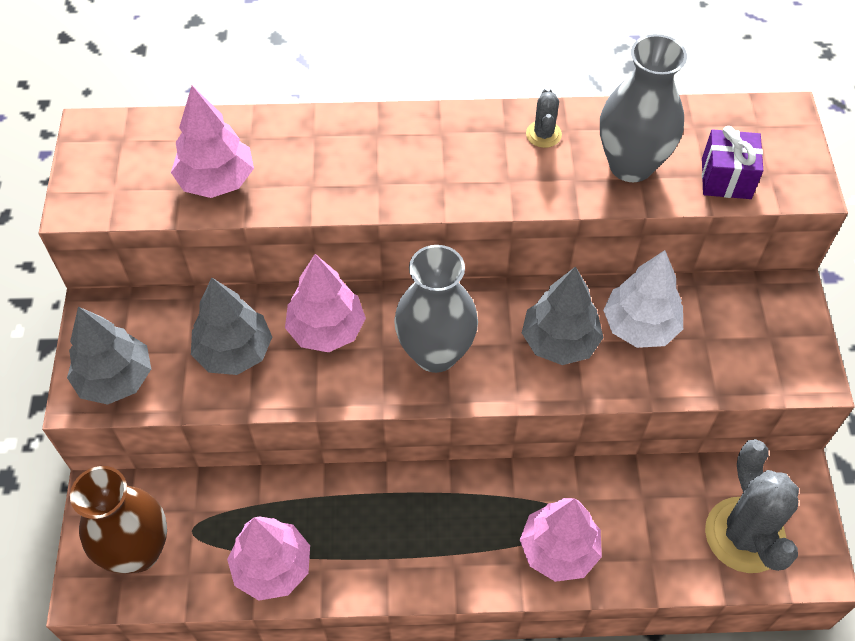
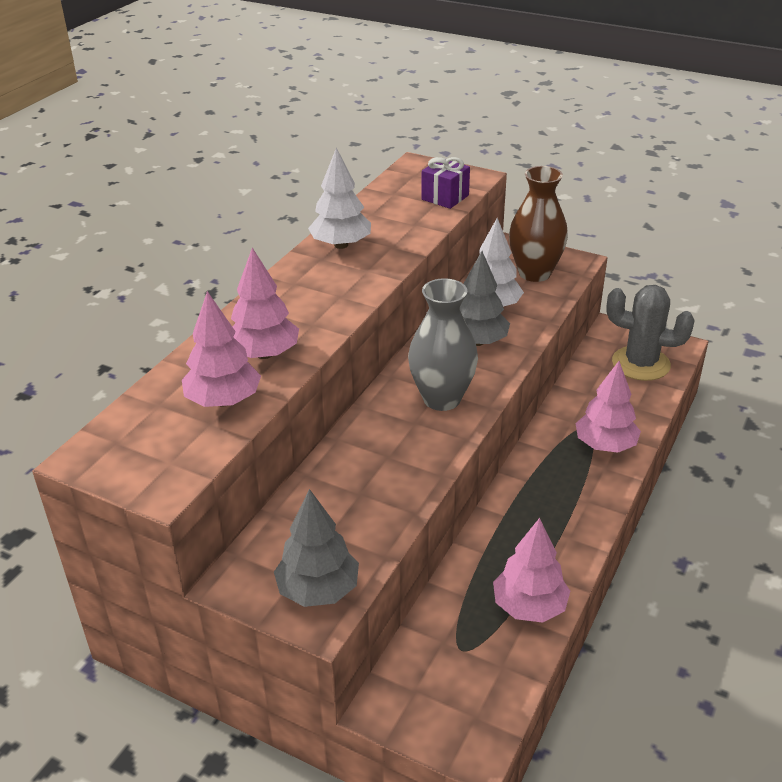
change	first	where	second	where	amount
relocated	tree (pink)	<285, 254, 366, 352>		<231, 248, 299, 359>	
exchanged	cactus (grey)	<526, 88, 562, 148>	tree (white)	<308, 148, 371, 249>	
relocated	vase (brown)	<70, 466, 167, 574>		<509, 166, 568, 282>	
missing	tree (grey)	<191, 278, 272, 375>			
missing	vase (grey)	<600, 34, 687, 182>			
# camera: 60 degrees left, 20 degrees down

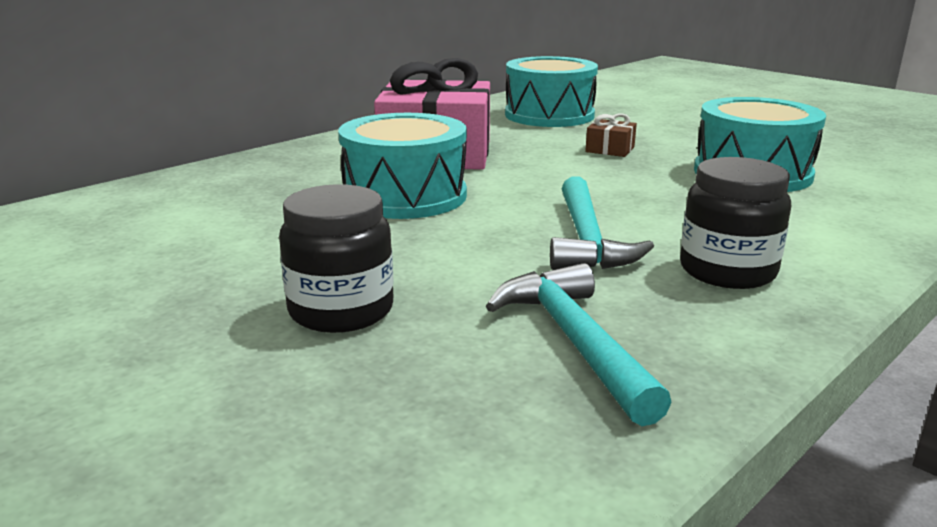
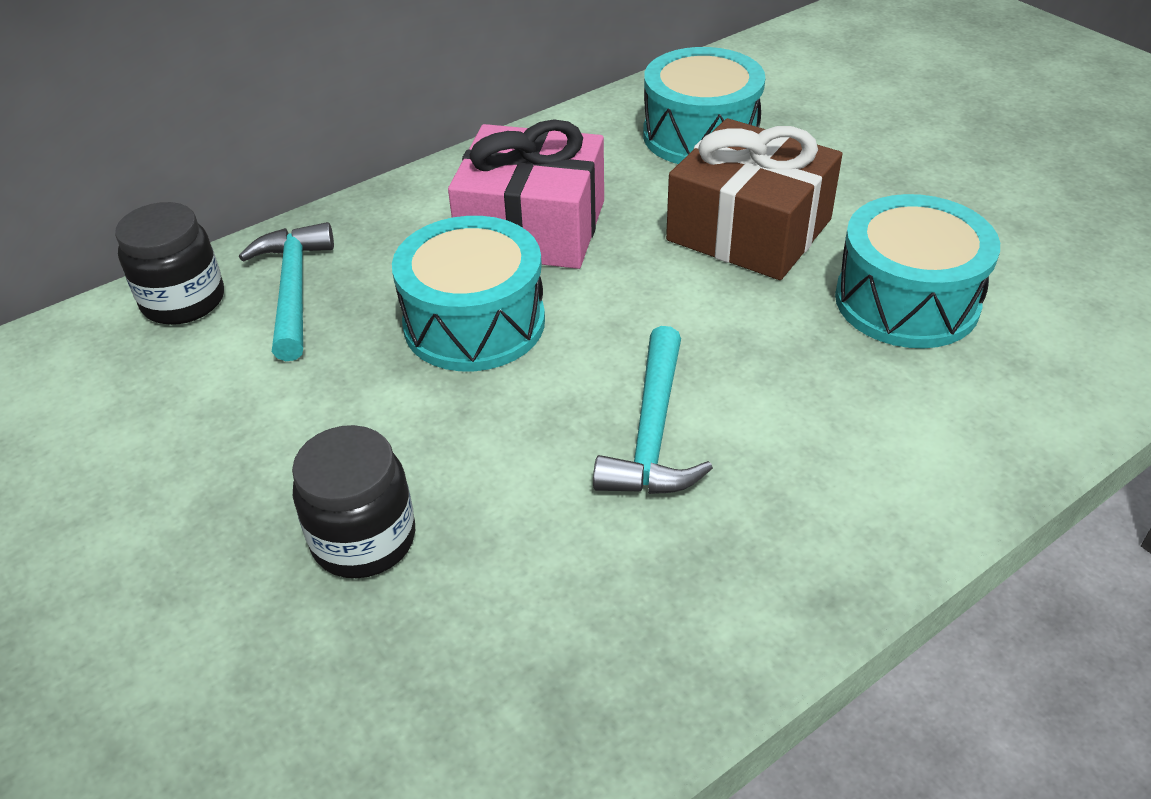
change	first	where	second	where	amount
relocated	jar (black)	<680, 157, 791, 289>		<115, 202, 224, 325>	
relocated	hammer (turquoise)	<486, 263, 672, 426>		<239, 222, 334, 361>	
size	gift (brown)	<585, 113, 637, 157>		<666, 118, 842, 280>	x2.50
# camera: 10 degrees right, 20 degrees up

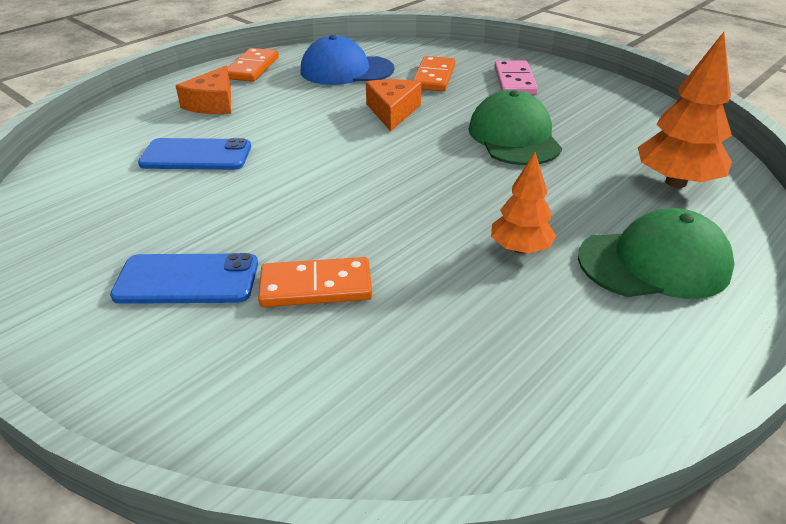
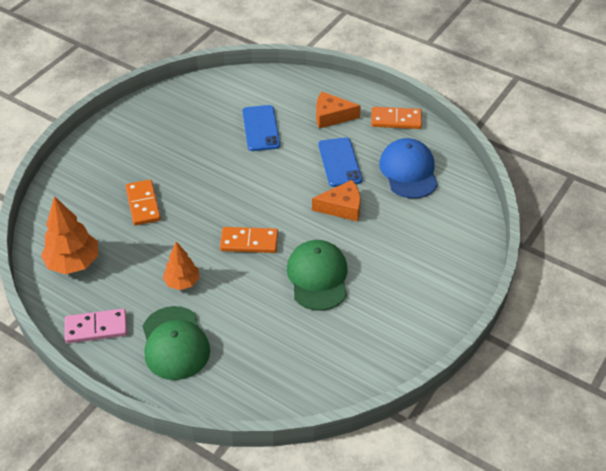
change	first	where	second	where	amount
relocated	tree (orange)	<638, 32, 732, 188>		<41, 196, 98, 274>	
relocated	domino (pink)	<495, 61, 538, 95>		<65, 309, 127, 343>	
relocated	domino (orange)	<413, 56, 455, 91>		<220, 227, 278, 253>	
spun	cap (green)	<468, 90, 562, 165>		<287, 240, 348, 311>	75 degrees counterclockwise
relocated	phone (blue)	<110, 253, 258, 304>		<319, 137, 362, 187>	
# camera: 80 degrees right, 10 degrees up

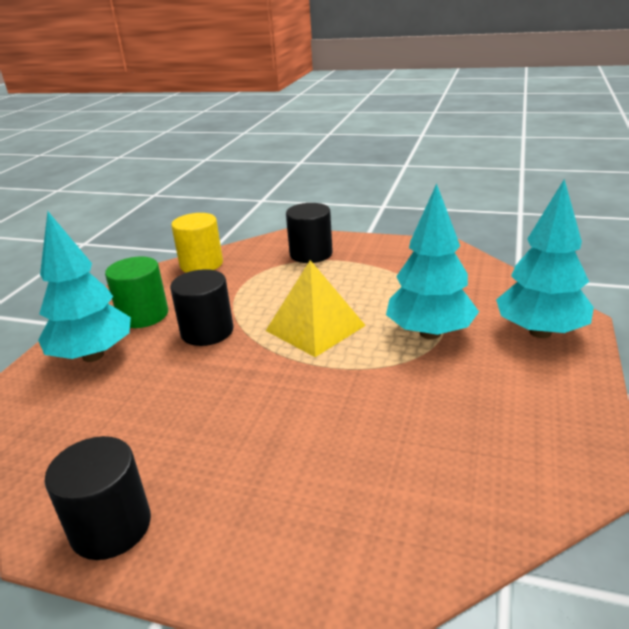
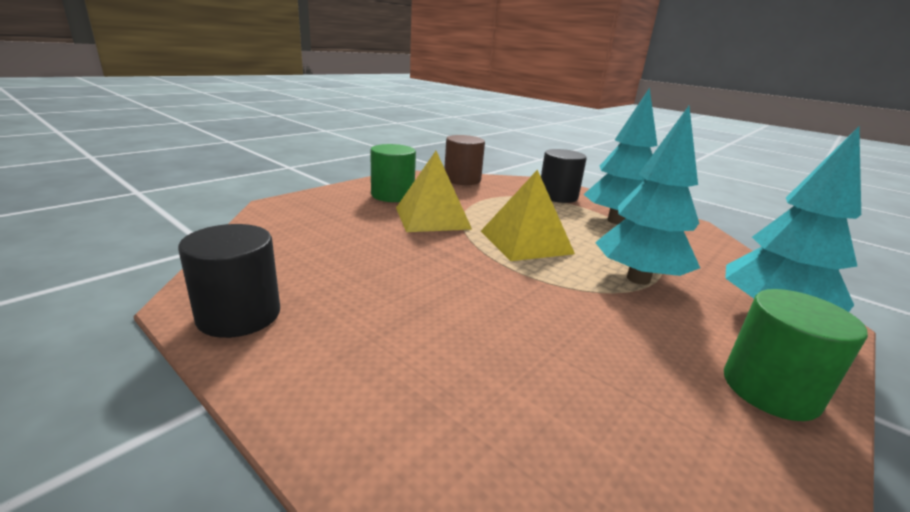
change	first	where	second	where	amount
exchanged	cylinder (black)	<170, 269, 234, 346>	pyramid (yellow)	<396, 151, 472, 232>	
colour	cylinder (yellow)	<171, 213, 223, 273>	cylinder (brown)	<444, 135, 485, 185>	
relocated	tree (turquoise)	<38, 212, 131, 362>		<584, 87, 657, 224>	
appeared			cylinder (green)	<724, 289, 868, 421>	
# camera: 20 degrees right, 5 degrees down

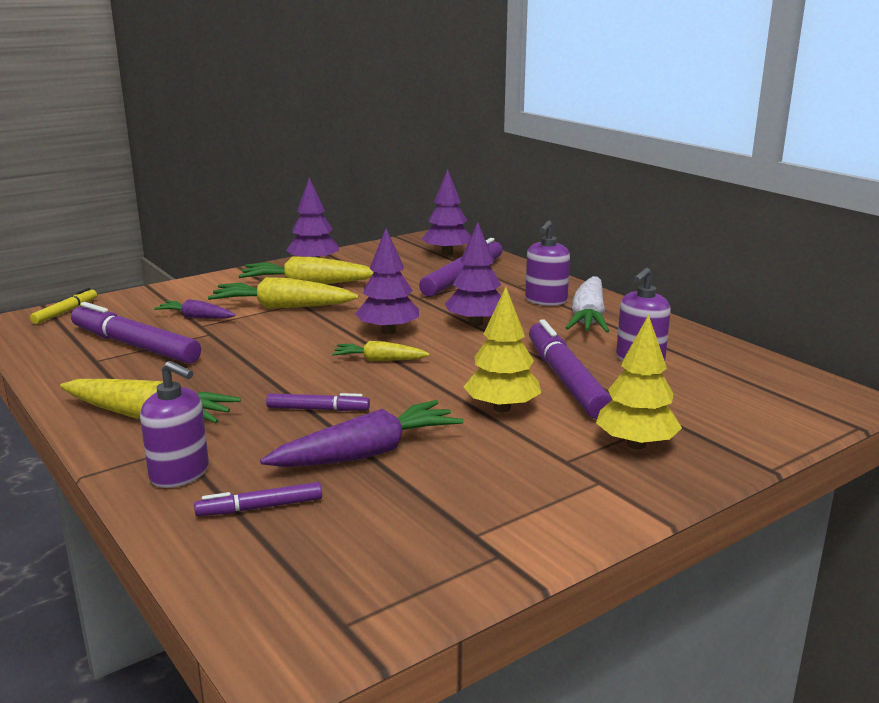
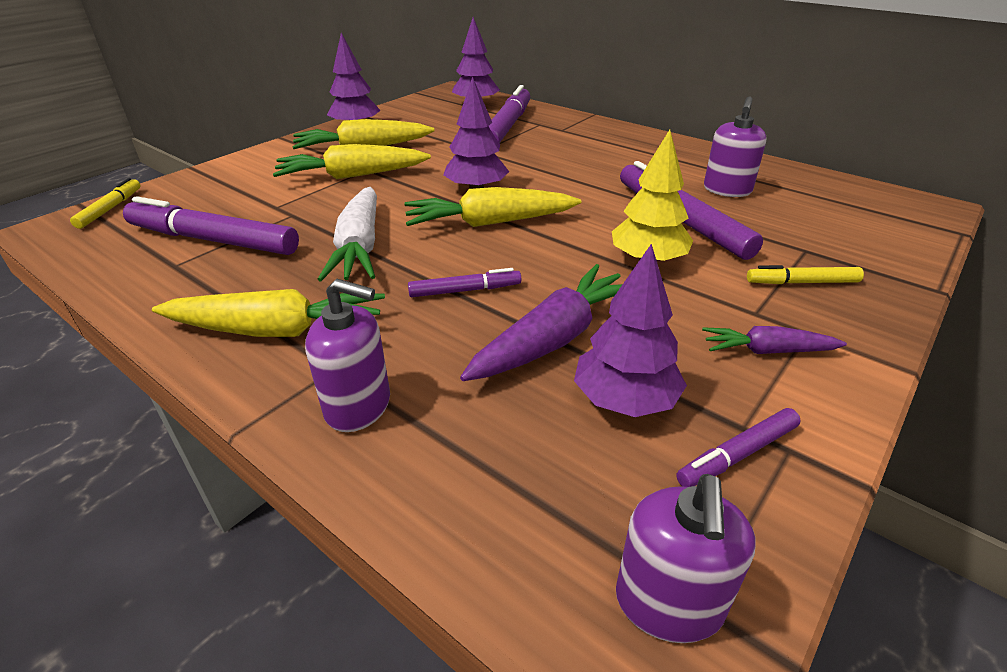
change	first	where	second	where	amount
relocated	carrot (white)	<565, 276, 609, 332>		<317, 187, 377, 282>	
size	carrot (yellow)	<332, 341, 430, 361>		<405, 187, 581, 227>	x1.75
relocated	tree (purple)	<445, 222, 501, 326>		<574, 244, 687, 417>	
relocated	soap dispenser (purple)	<525, 221, 570, 306>		<616, 474, 756, 643>	
relocated	marker (purple)	<194, 482, 322, 516>		<676, 408, 801, 487>	
relocated	carrot (purple)	<154, 299, 236, 319>		<702, 326, 847, 354>	
exchanged	tree (yellow)	<596, 315, 682, 449>	marker (yellow)	<747, 265, 864, 284>	
# camera: 15 degrees left, 15 degrees up

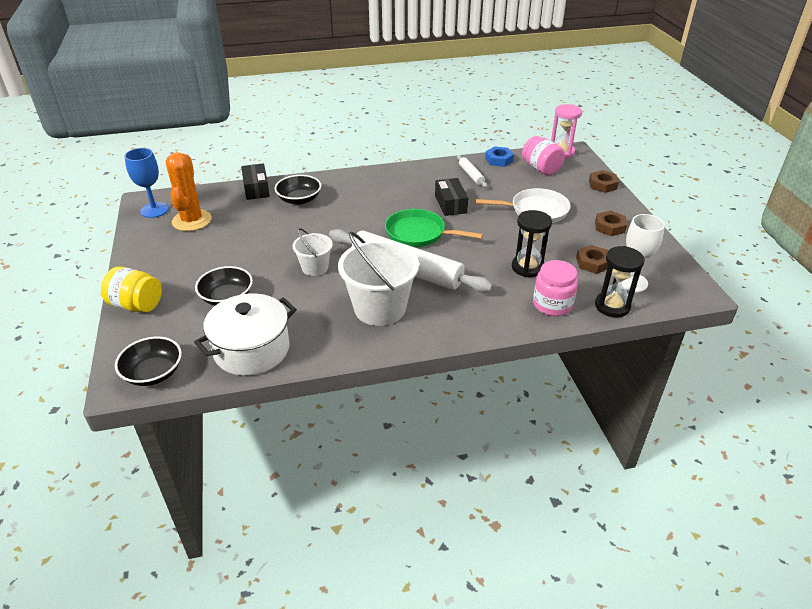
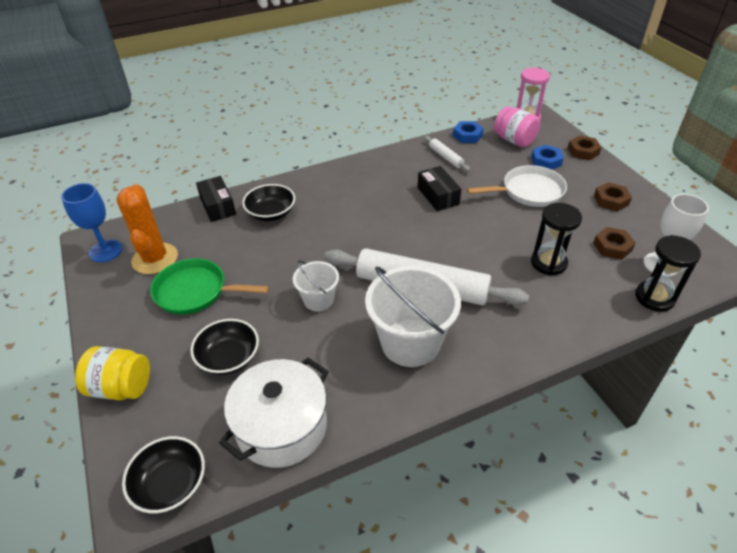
change	first	where	second	where	amount
relocated	pan (green)	<385, 209, 483, 247>		<150, 258, 269, 315>	
appeared			nut (blue)	<531, 145, 564, 170>	
missing	jar (pink)	<533, 260, 578, 316>			
# camera: 10 degrees left, 5 degrees up

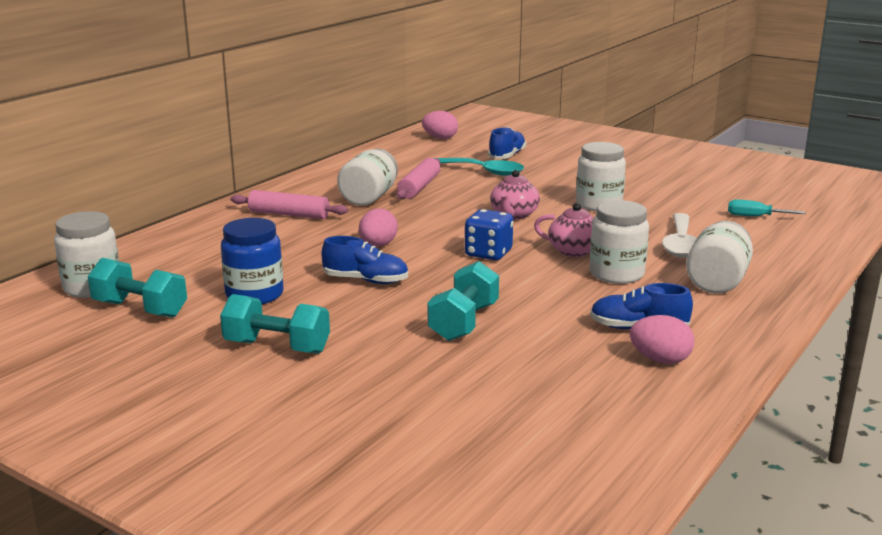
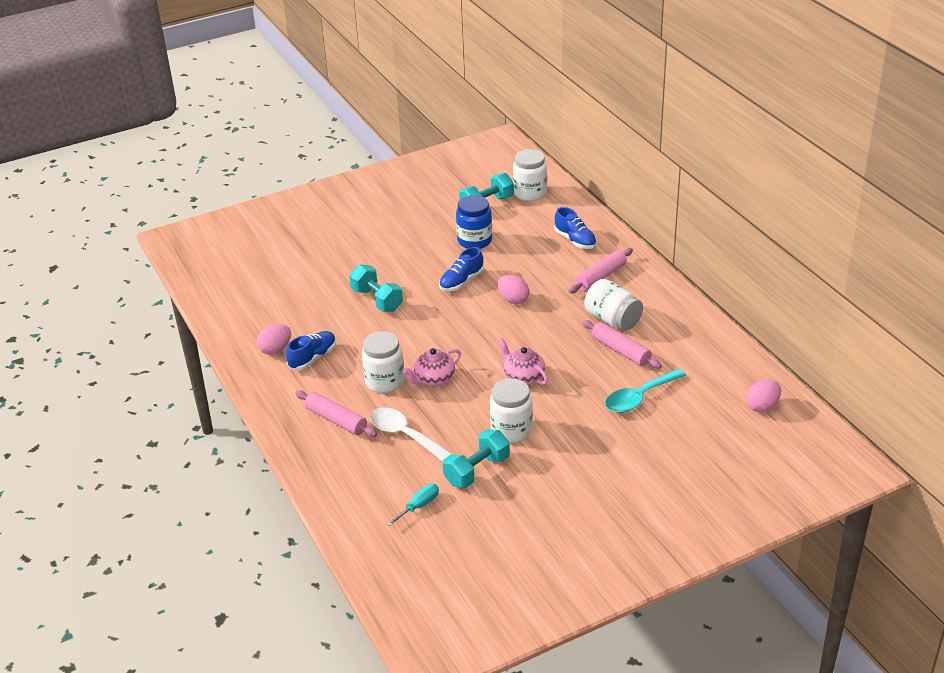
change	first	where	second	where	amount
exchanged	jar (white)	<686, 221, 753, 293>	rolling pin (pink)	<295, 390, 377, 437>	
relocated	dumbbell (turquoise)	<220, 294, 330, 354>		<443, 429, 510, 488>	
relocated	shoe (blue)	<488, 127, 526, 159>		<554, 207, 597, 249>	
missing	dice (blue)	<465, 209, 513, 260>			
# camera: 120 degrees right, 15 degrees up

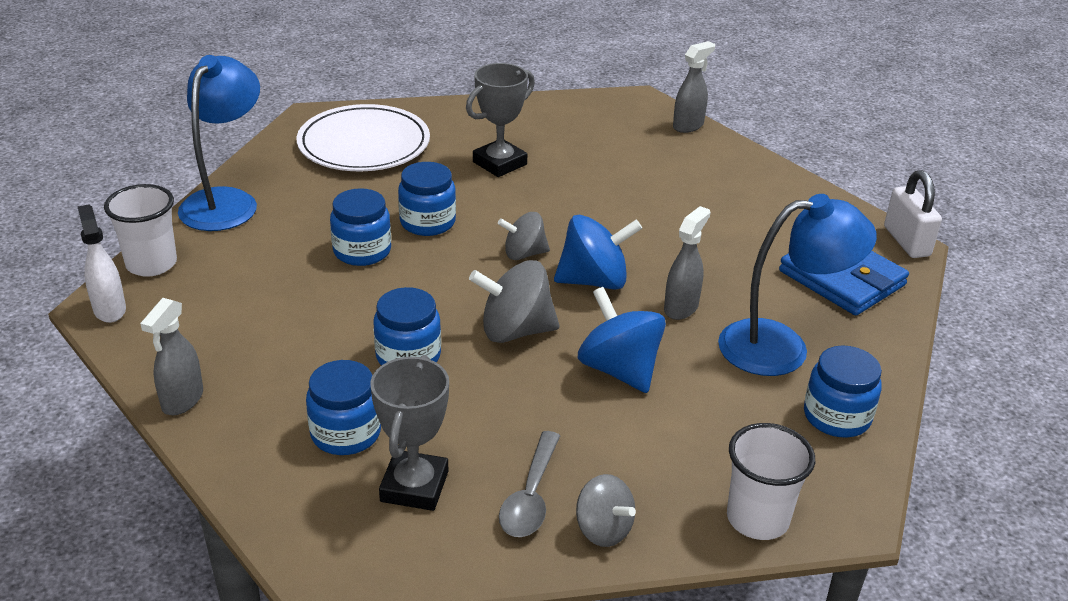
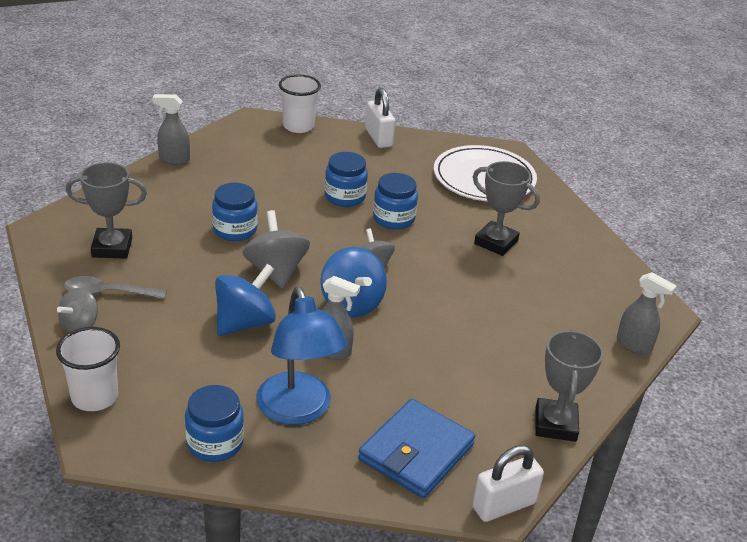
change	first	where	second	where	amount
exchanged	lamp (blue)	<178, 55, 260, 231>	padlock (white)	<365, 88, 395, 148>	
appeared			trophy (grey)	<535, 329, 603, 442>	
missing	spray bottle (white)	<78, 204, 126, 323>			
missing	jar (blue)	<306, 360, 381, 455>			
# camera: 75 degrees right, 0 degrees up

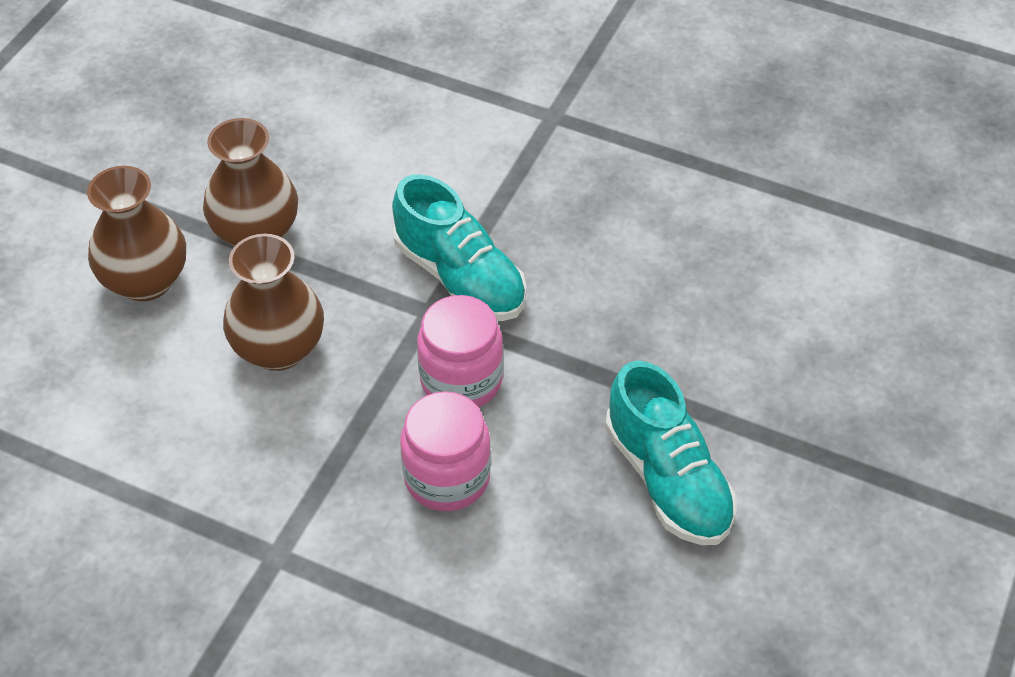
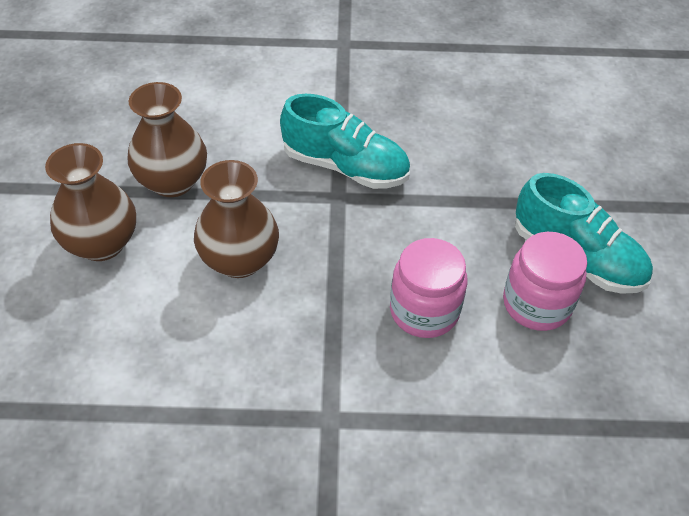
change	first	where	second	where	amount
relocated	jar (pink)	<417, 295, 503, 407>		<503, 232, 587, 331>	
# camera: 25 degrees left, 0 degrees up

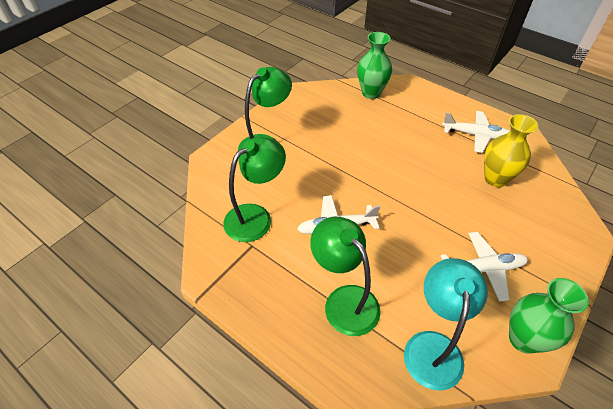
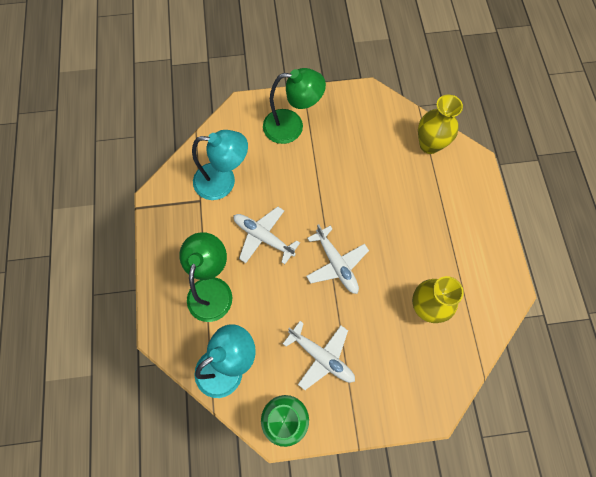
change	first	where	second	where	amount
colour	lamp (green)	<223, 137, 286, 242>	lamp (turquoise)	<192, 130, 248, 200>	
relocated	plane (white)	<442, 111, 510, 153>		<306, 224, 369, 294>	
colour	vase (green)	<357, 32, 392, 99>	vase (yellow)	<418, 95, 463, 154>	
# camera: 45 degrees right, 20 degrees up

